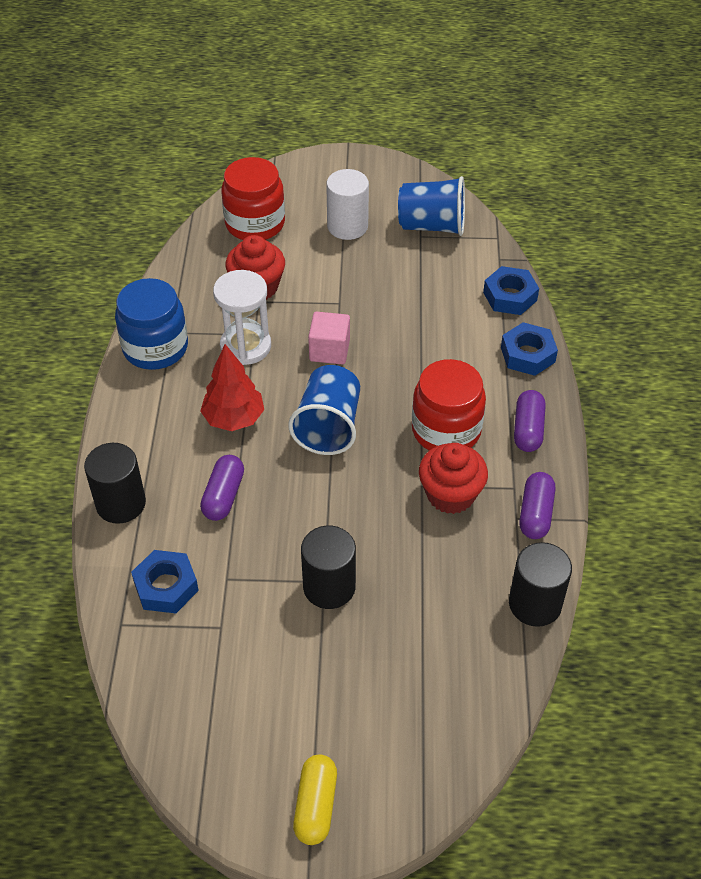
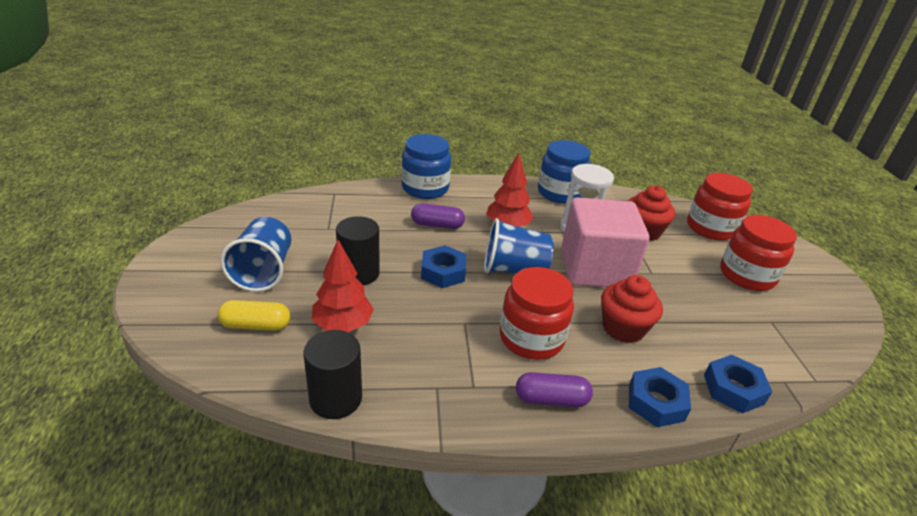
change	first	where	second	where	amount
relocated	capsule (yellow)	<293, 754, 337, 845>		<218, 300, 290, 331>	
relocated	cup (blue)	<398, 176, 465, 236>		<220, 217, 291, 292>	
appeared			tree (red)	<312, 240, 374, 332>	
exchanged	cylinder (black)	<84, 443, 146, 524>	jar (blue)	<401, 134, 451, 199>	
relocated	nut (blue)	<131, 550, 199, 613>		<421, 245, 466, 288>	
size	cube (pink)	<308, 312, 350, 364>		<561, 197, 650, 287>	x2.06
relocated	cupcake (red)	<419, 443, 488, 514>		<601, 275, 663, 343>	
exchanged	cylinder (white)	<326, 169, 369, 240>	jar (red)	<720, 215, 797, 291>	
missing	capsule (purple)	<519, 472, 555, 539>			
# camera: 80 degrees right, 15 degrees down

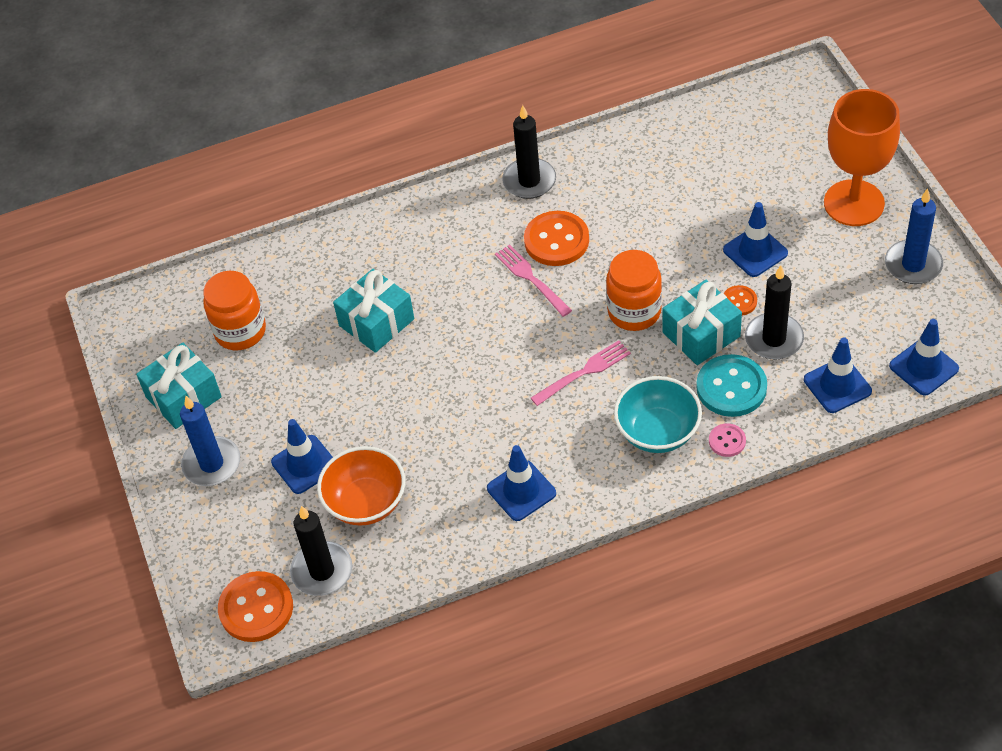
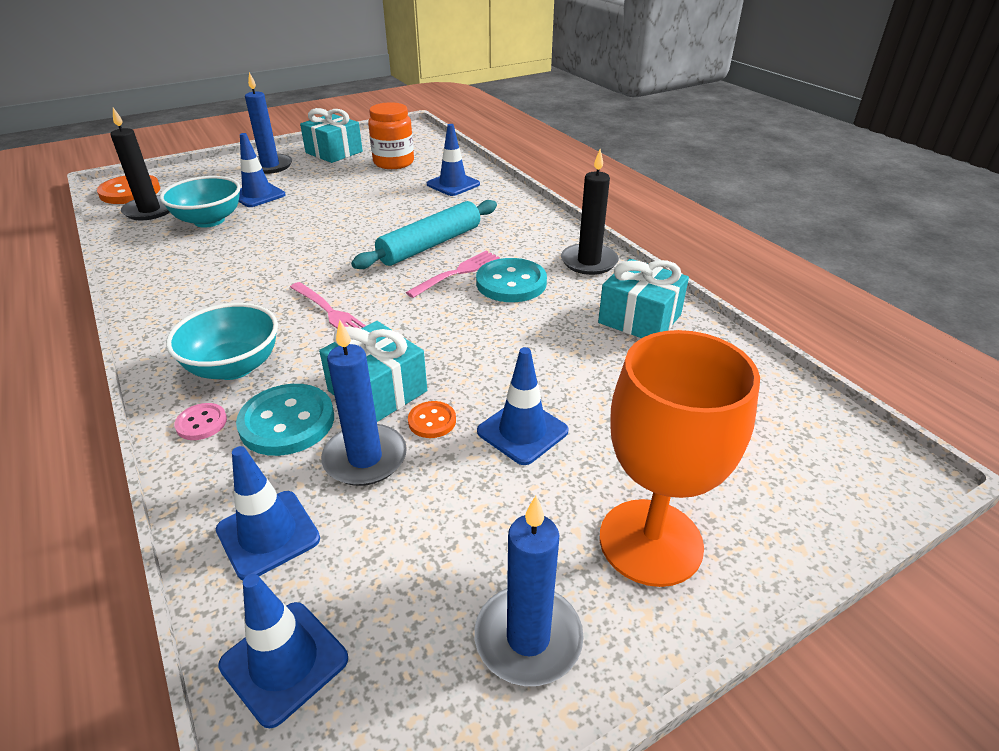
change	first	where	second	where	amount
colour	bowl (orange)	<317, 446, 405, 526>	bowl (turquoise)	<160, 176, 241, 228>	
colour	candle (black)	<745, 265, 804, 360>	candle (blue)	<321, 320, 407, 486>	
appeared			rolling pin (turquoise)	<351, 200, 497, 269>	
relocated	traffic cone (blue)	<487, 445, 556, 521>		<427, 124, 480, 196>	
colour	button (orange)	<524, 211, 589, 266>	button (turquoise)	<476, 258, 547, 302>	
relocated	gift (turquoise)	<333, 269, 414, 353>		<598, 259, 689, 338>	
missing	jar (orange)	<606, 250, 662, 331>			
# camera: 75 degrees right, 15 degrees down

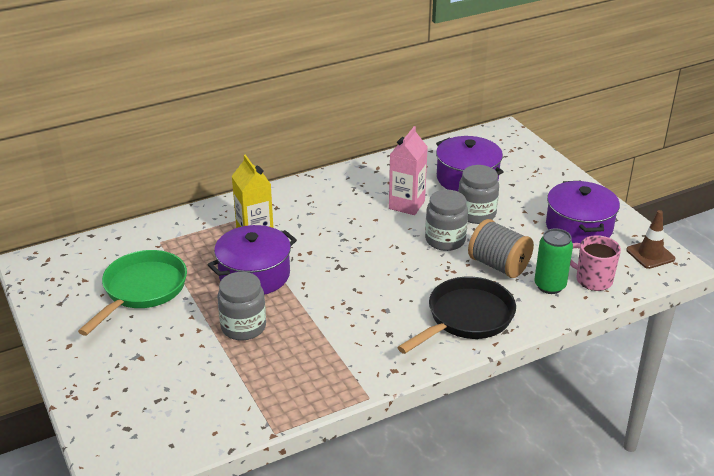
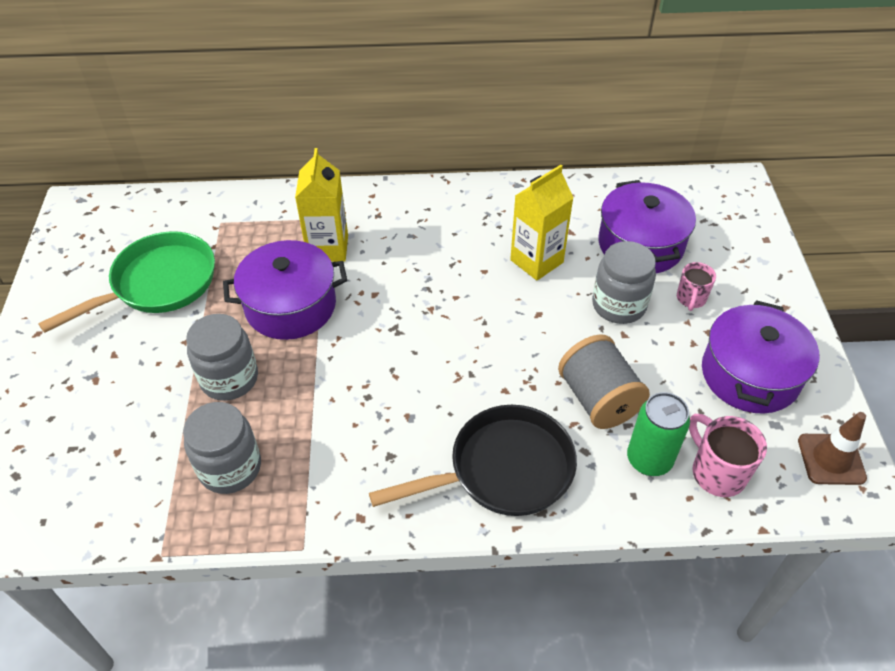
change	first	where	second	where	amount
relocated	jar (grey)	<425, 190, 468, 251>		<183, 402, 261, 494>	
colour	carton (pink)	<389, 126, 428, 215>	carton (yellow)	<510, 165, 573, 280>	
appeared			mug (pink)	<677, 262, 716, 311>	
# camera: 25 degrees right, 15 degrees up

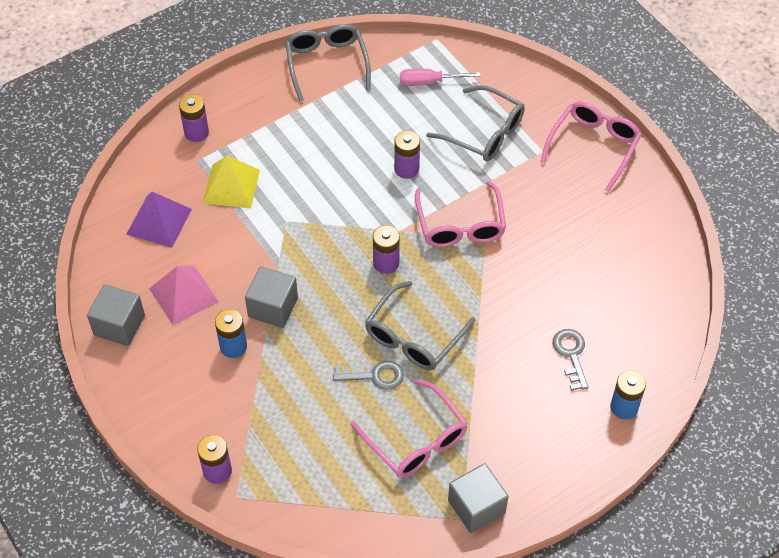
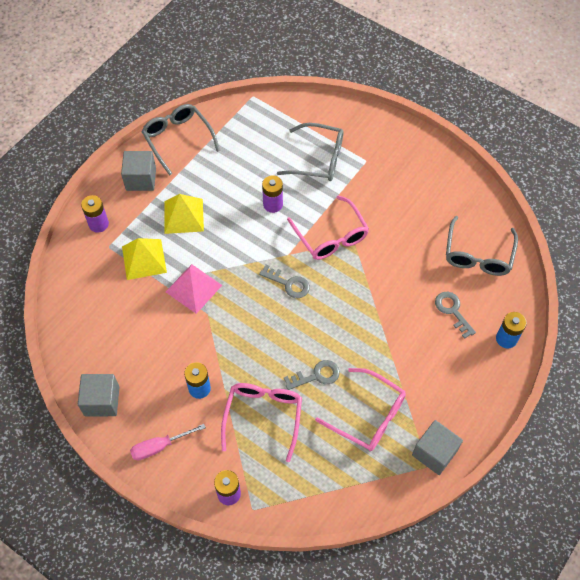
change	first	where	second	where	amount
relocated	cube (grey)	<245, 266, 298, 328>		<121, 151, 156, 191>	
relocated	screwdriver (pink)	<400, 69, 481, 86>		<130, 424, 206, 460>	
appeared			pyramid (yellow)	<164, 194, 204, 234>	
relocated	pyramid (pink)	<149, 266, 219, 325>		<166, 264, 222, 314>	
relocated	glasses (pink)	<540, 101, 641, 192>		<221, 383, 302, 462>	
exchanged	battery (purple)	<373, 225, 400, 274>	key (grey)	<259, 264, 310, 298>	
relocated	glasses (grey)	<365, 281, 475, 370>		<446, 216, 518, 276>	
missing	pyramid (purple)	<126, 192, 192, 248>			
# camera: 20 degrees left, 5 degrees up

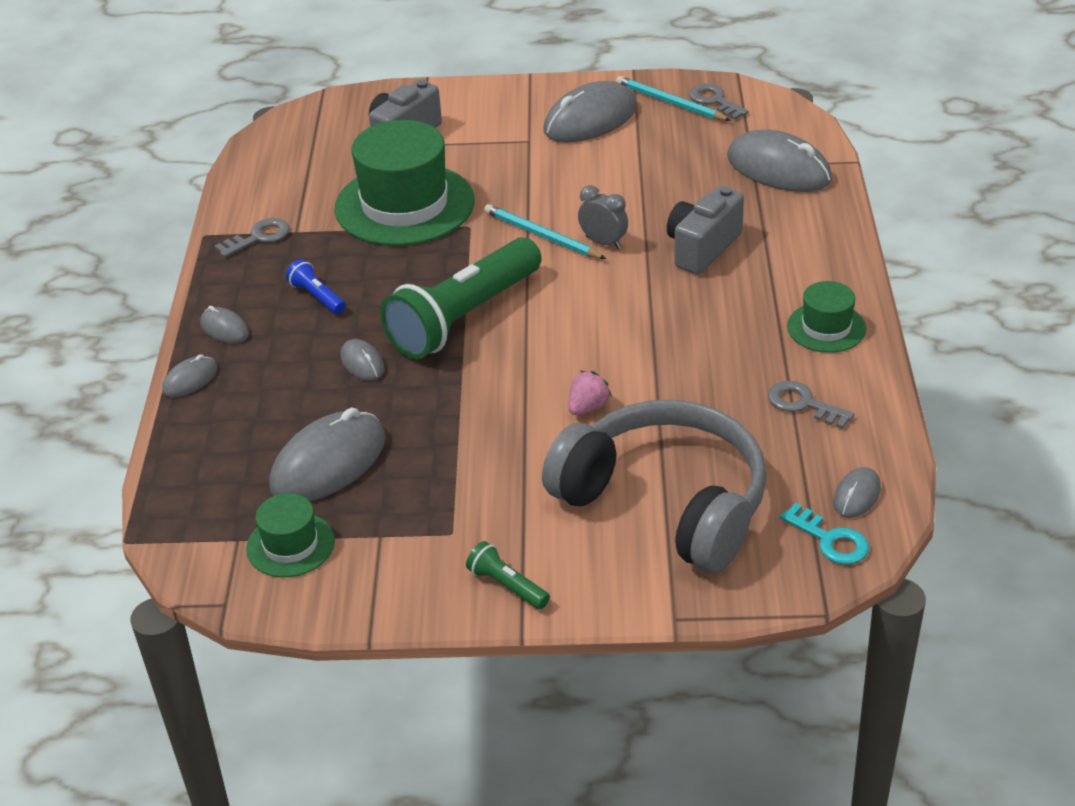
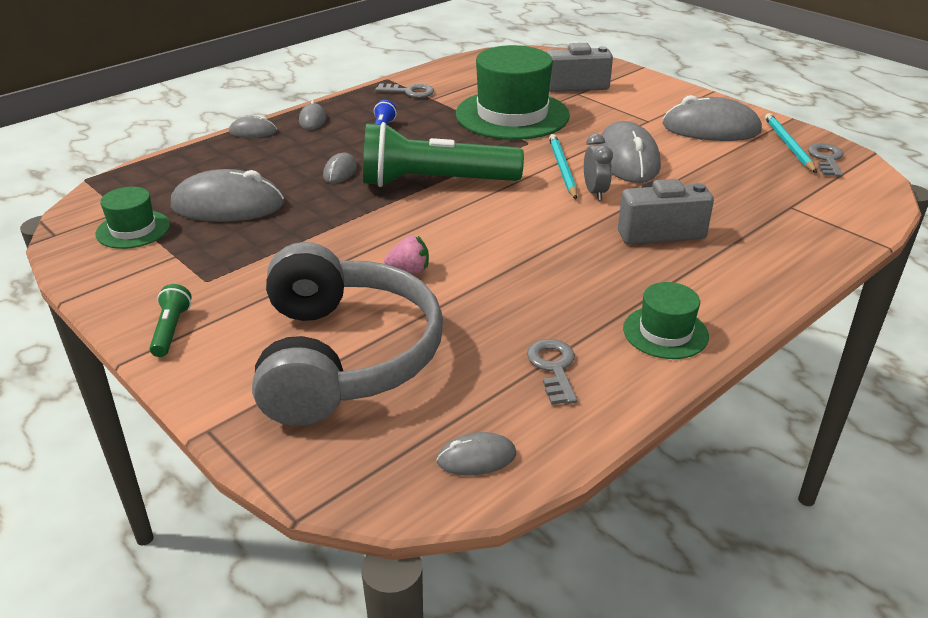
change	first	where	second	where	amount
relocated	mouse (grey)	<727, 130, 832, 192>		<597, 121, 661, 183>	
missing	key (turquoise)	<780, 503, 869, 565>			
# camera: 45 degrees right, 5 degrees down

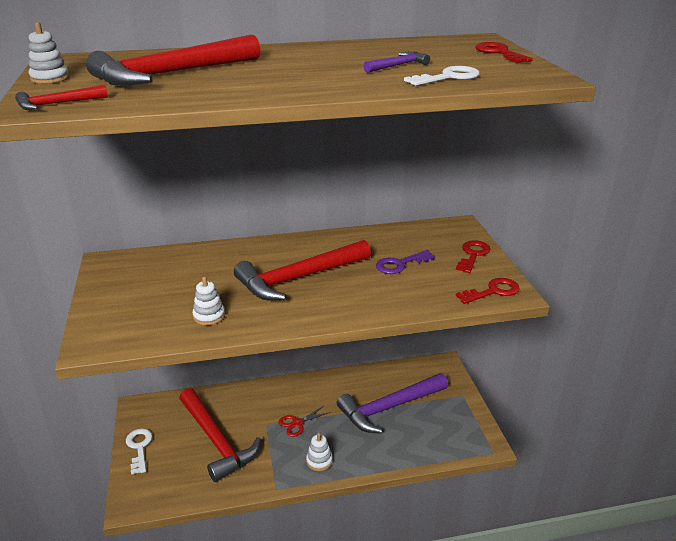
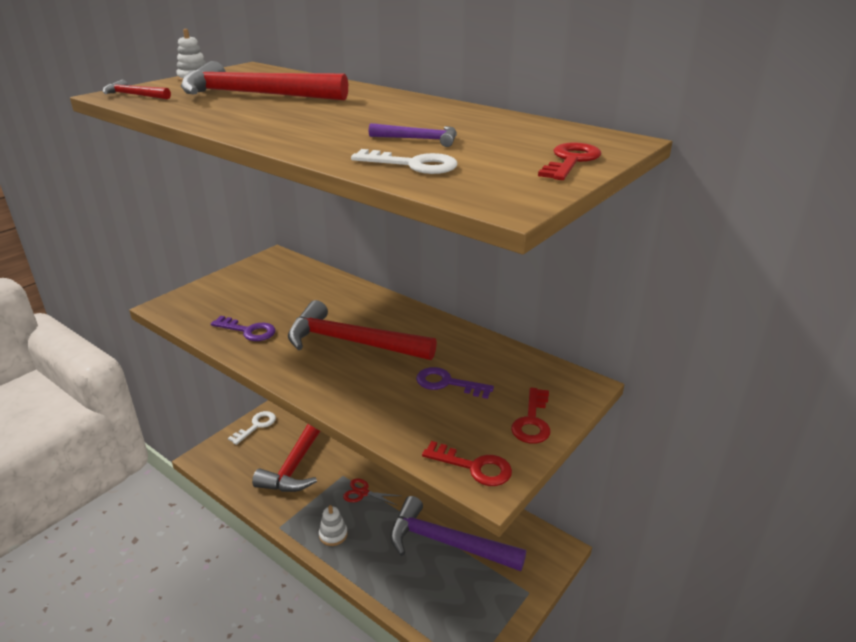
change	first	where	second	where	amount
exchanged	stacking toy (white)	<193, 277, 225, 325>	key (purple)	<210, 316, 275, 341>	
spun	key (red)	<456, 240, 490, 273>		<511, 388, 550, 444>	120 degrees clockwise
# camera: 50 degrees right, 0 degrees up

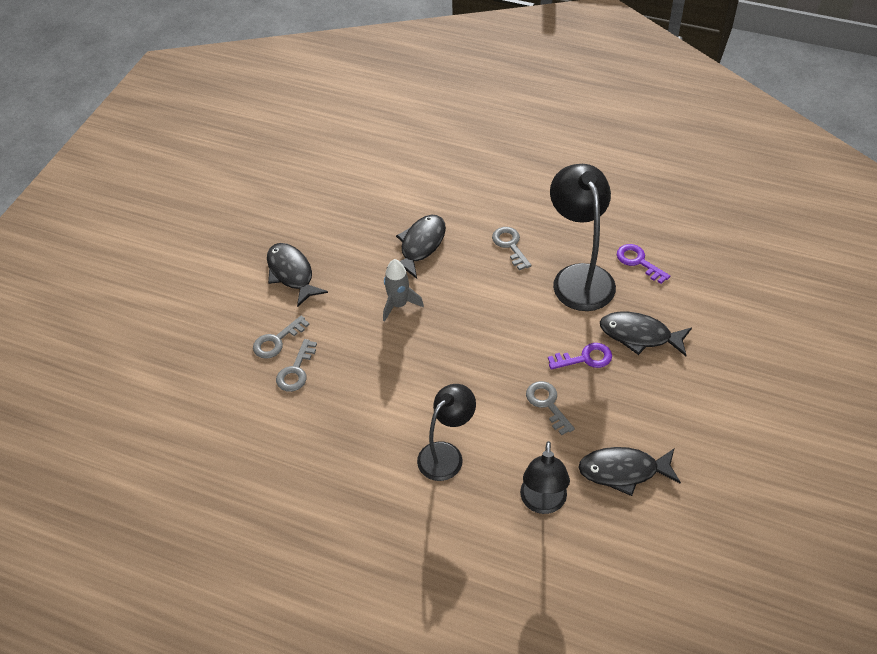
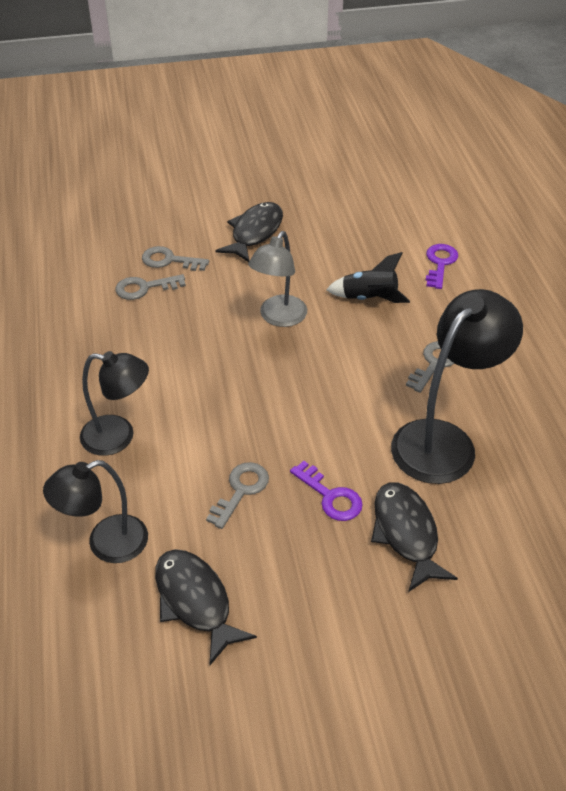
change	first	where	second	where	amount
exchanged	rocket (grey)	<383, 259, 424, 322>	lamp (grey)	<248, 231, 307, 327>	
exchanged	fish (black)	<396, 214, 446, 279>	rocket (black)	<326, 252, 410, 303>	
relocated	key (purple)	<617, 244, 670, 284>		<425, 244, 458, 289>	
# camera: 55 degrees right, 5 degrees down

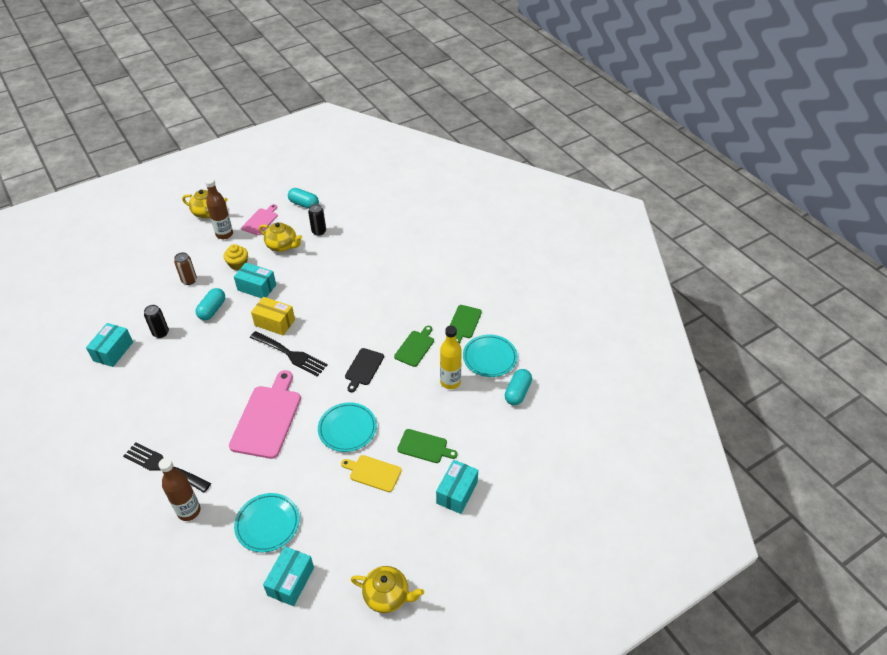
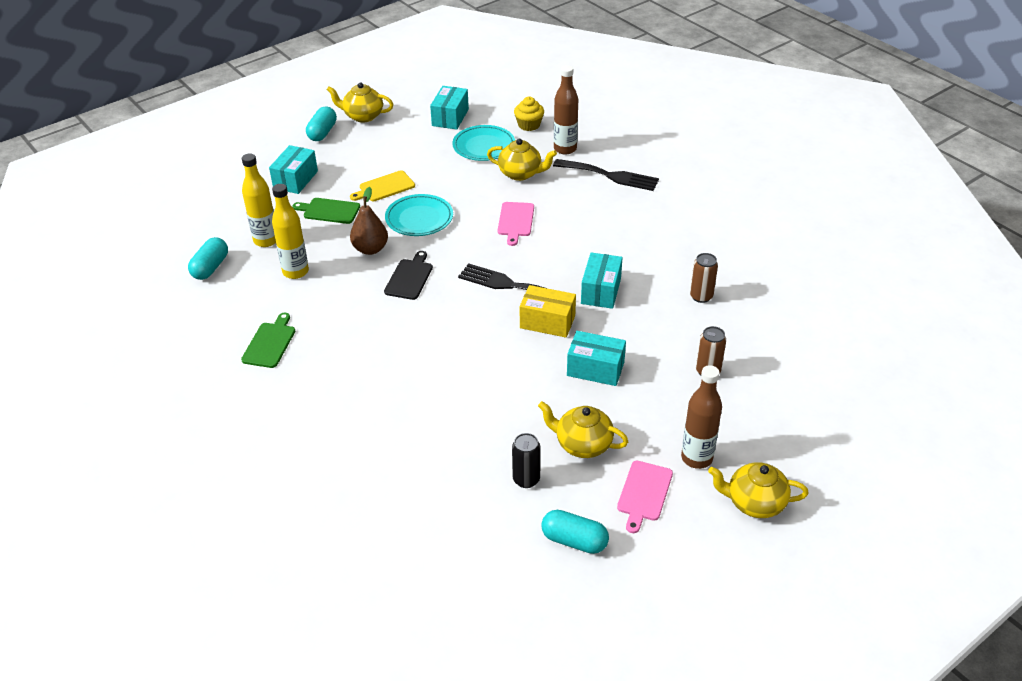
change	first	where	second	where	amount
appeared			bottle (yellow)	<242, 153, 276, 247>	
relocated	capsule (turquoise)	<196, 288, 225, 320>		<306, 107, 337, 141>	
spun	cutting board (yellow)	<341, 455, 402, 492>		<350, 170, 415, 201>	135 degrees clockwise
appeared			pear (brown)	<350, 187, 388, 255>	
appeared			teapot (yellow)	<487, 139, 557, 181>	
size	cutting board (pink)	<229, 370, 301, 459>		<497, 202, 534, 246>	x0.55
relocated	cupcake (yellow)	<224, 244, 248, 270>		<514, 97, 544, 131>	
relocated	box (turquoise)	<86, 323, 133, 367>		<581, 252, 623, 309>	
colour	can (black)	<144, 305, 169, 338>	can (brown)	<690, 253, 718, 303>	
missing	cutting board (green)	<394, 326, 434, 367>			
missing	plate (turquoise)	<463, 334, 517, 377>			
# camera: 175 degrees right, 5 degrees down

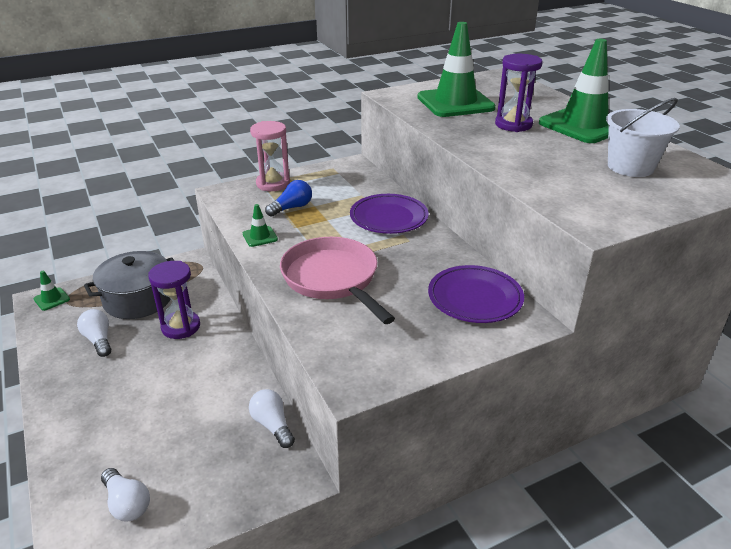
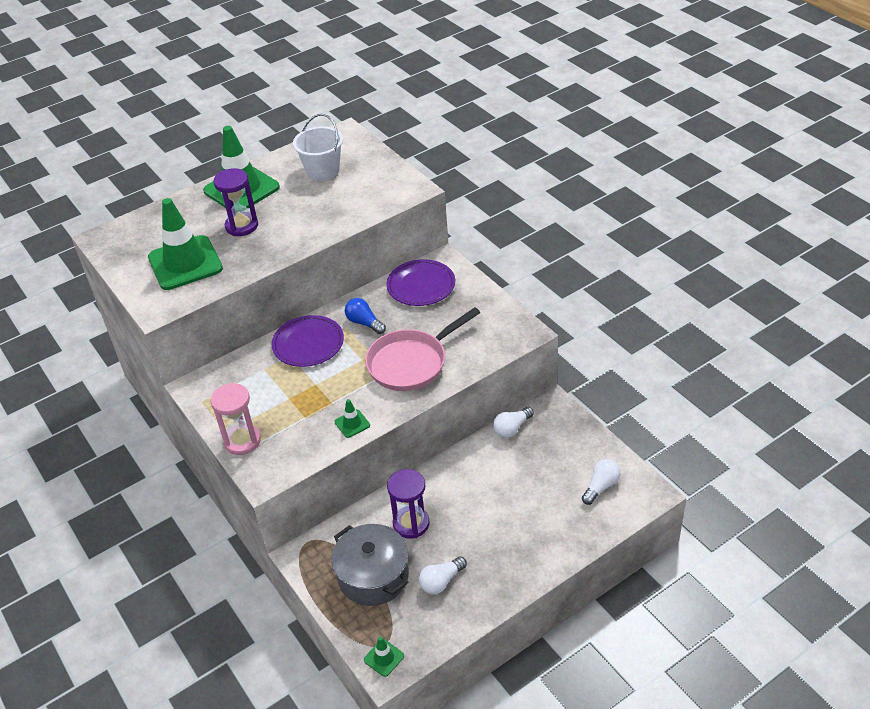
change	first	where	second	where	amount
relocated	light bulb (blue)	<265, 180, 312, 217>		<345, 298, 386, 334>	
# camera: 95 degrees left, 10 degrees up

